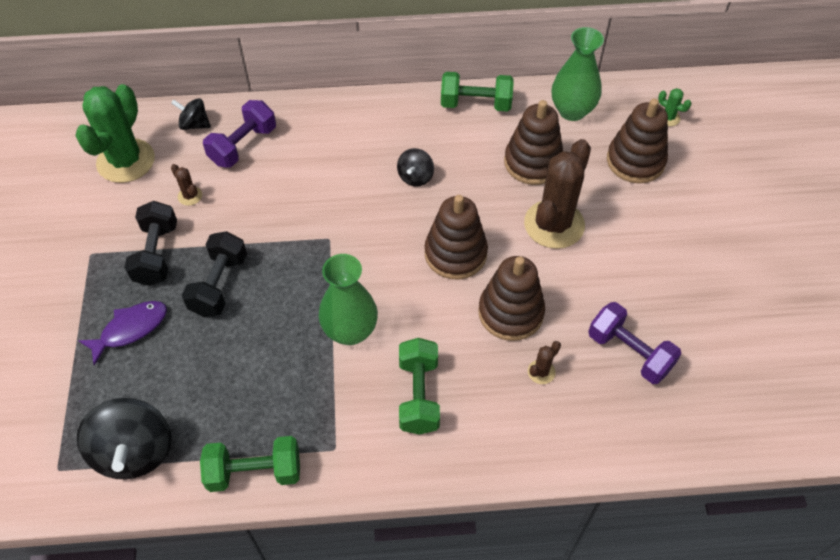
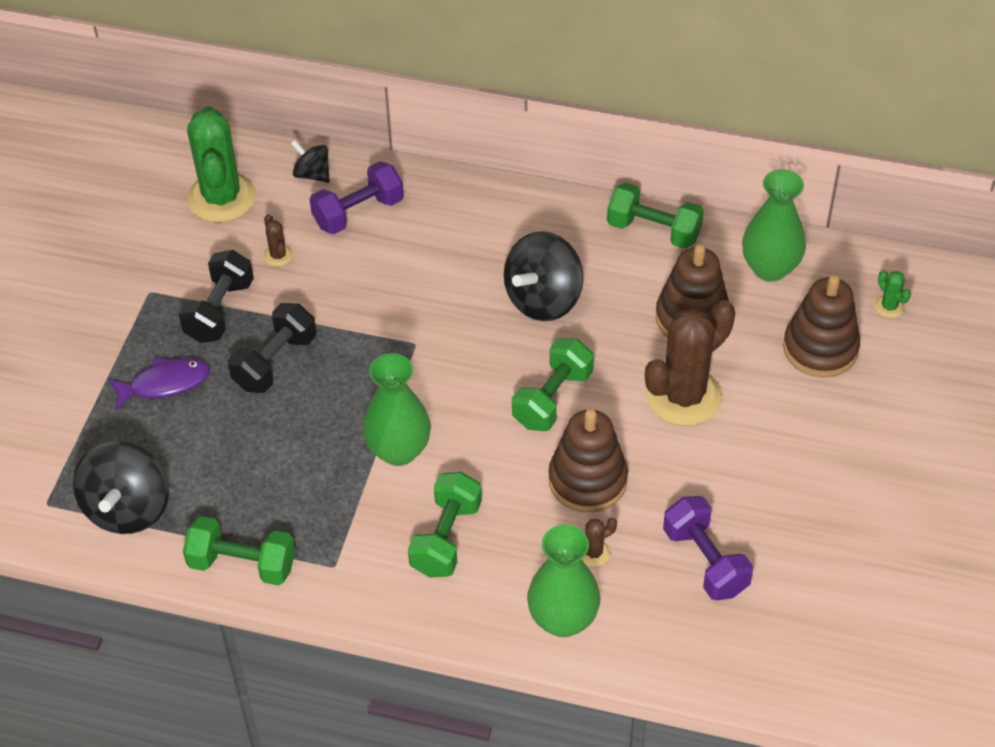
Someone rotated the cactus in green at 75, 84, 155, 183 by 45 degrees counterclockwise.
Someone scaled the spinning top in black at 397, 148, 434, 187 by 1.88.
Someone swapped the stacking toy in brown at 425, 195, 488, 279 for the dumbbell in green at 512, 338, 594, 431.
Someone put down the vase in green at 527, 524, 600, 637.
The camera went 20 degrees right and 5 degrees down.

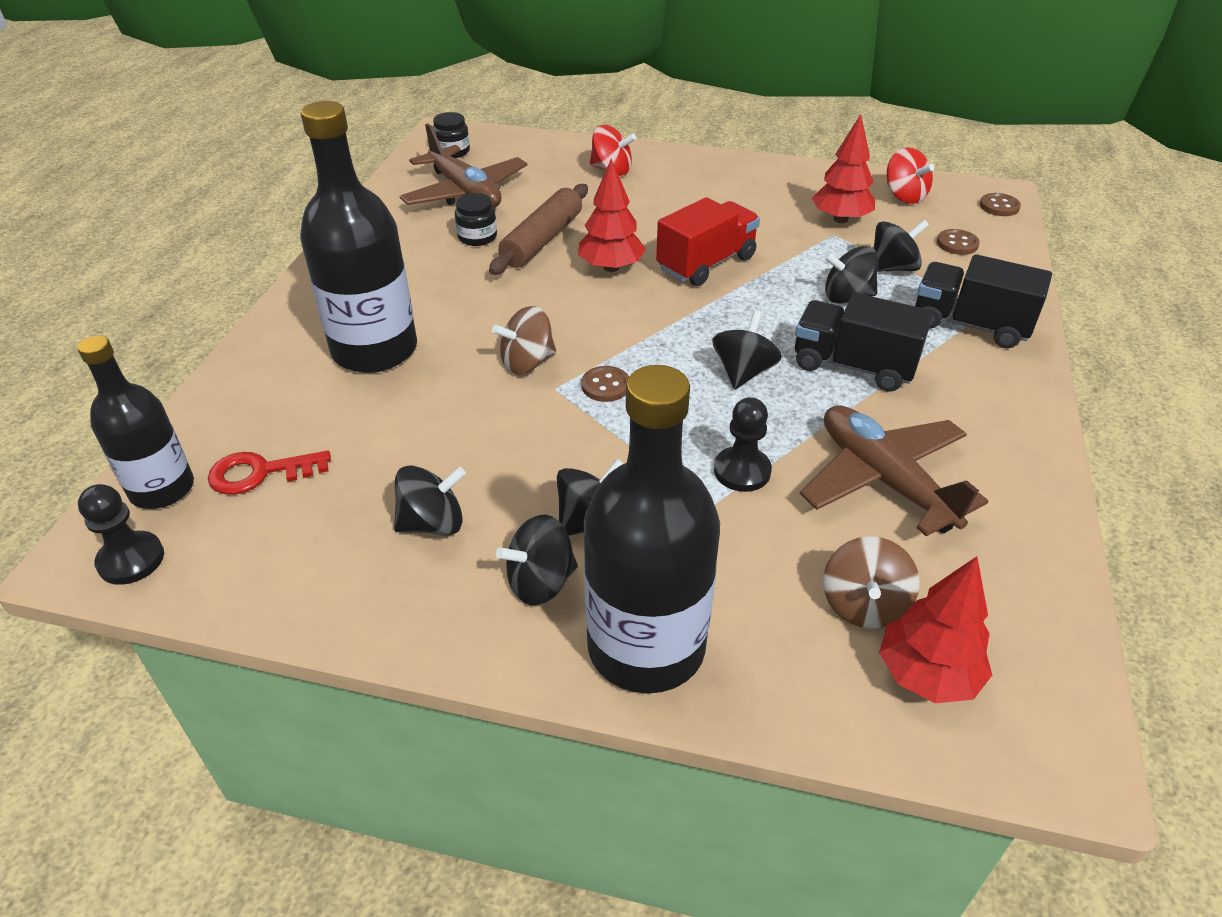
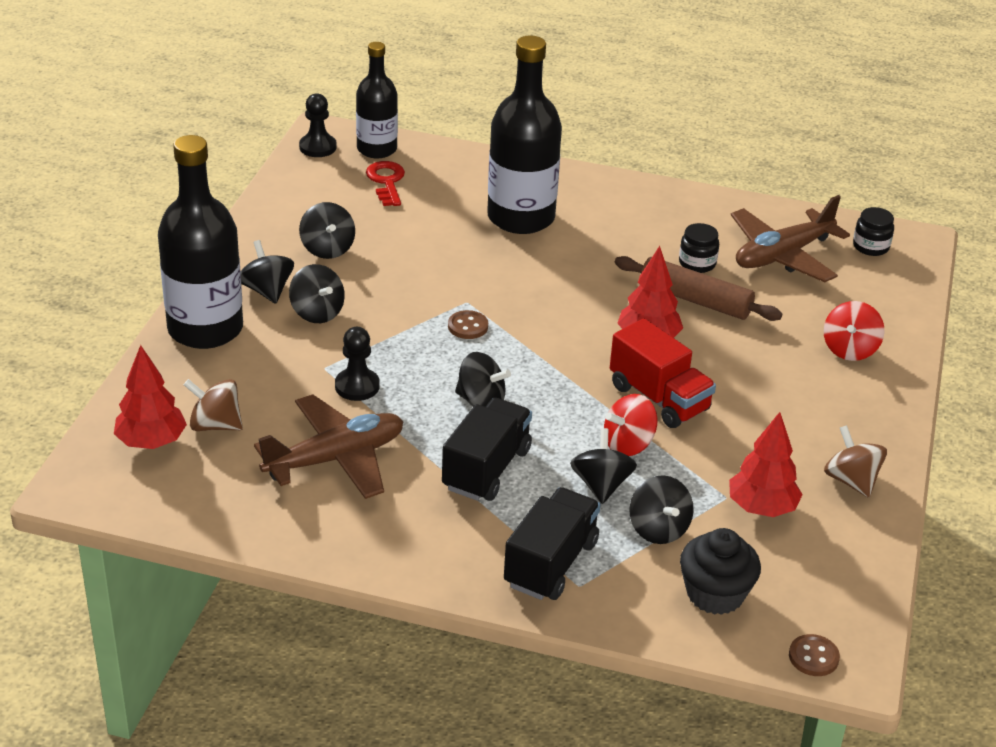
Someone carried the spinning top in red from 887, 147, 935, 204 to 604, 394, 658, 456.
Someone swapped the button in brown at 937, 229, 980, 255 for the cupcake in black at 680, 528, 761, 615.
Someone carried the spinning top in brown from 492, 306, 556, 375 to 824, 425, 887, 498.
The camera went 90 degrees right and 5 degrees down.

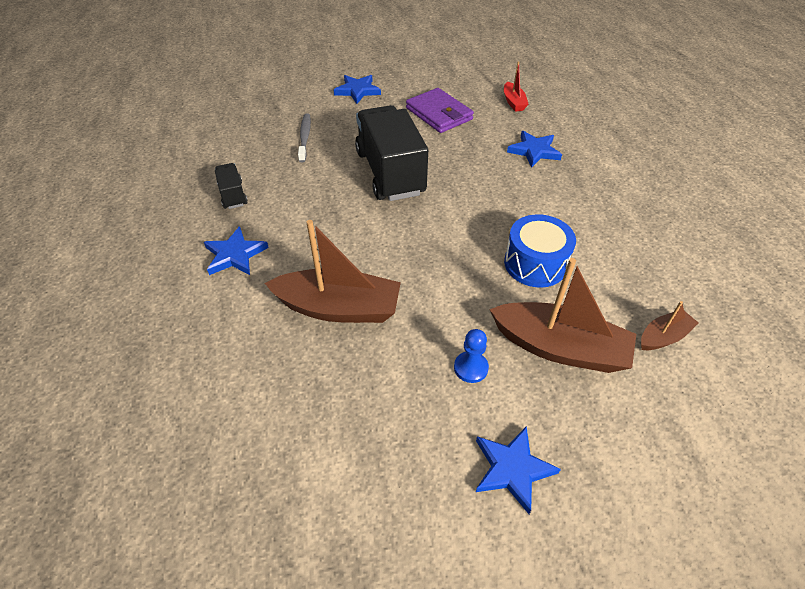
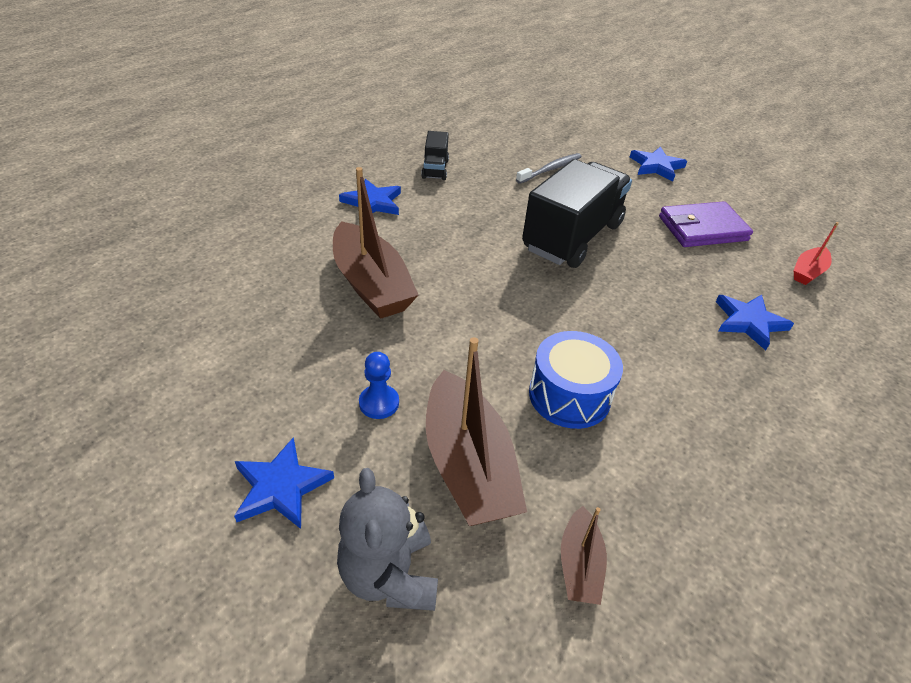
Someone put down the teddy bear in grey at 337, 468, 438, 611.
Someone rotated the truck in black at 215, 163, 248, 209 by 150 degrees clockwise.
Someone rotated the boat in brown at 641, 301, 698, 350 by 75 degrees clockwise.
Someone rotated the wallet in purple at 406, 88, 474, 133 by 60 degrees clockwise.
The camera went 50 degrees right and 5 degrees down.

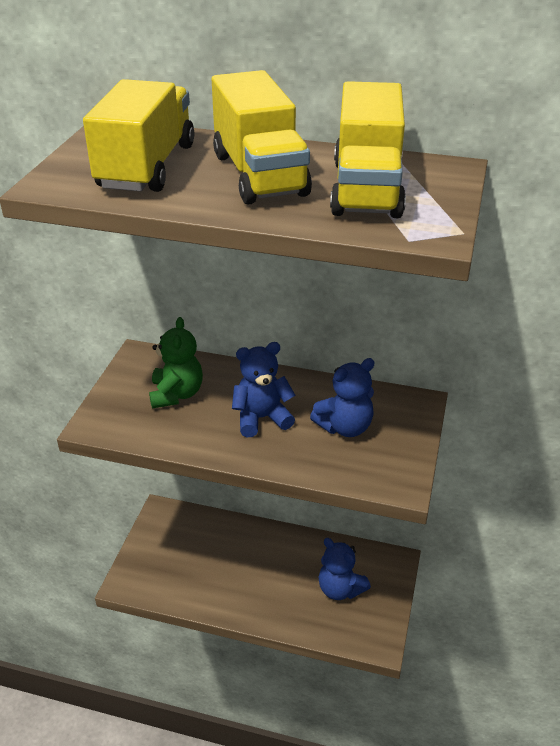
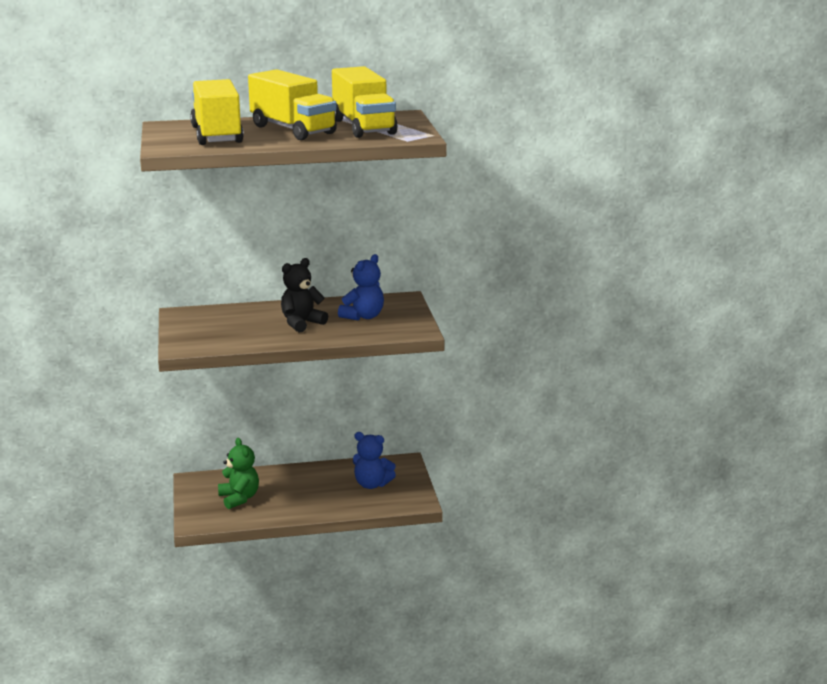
Someone carried the teddy bear in green from 149, 317, 203, 408 to 218, 438, 259, 509.
Someone repainted the teddy bear in blue at 232, 342, 295, 437, which became the teddy bear in black at 281, 258, 328, 333.
The camera went 25 degrees left and 15 degrees down.

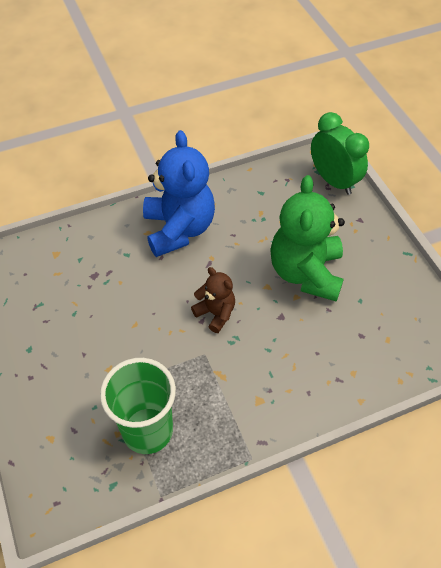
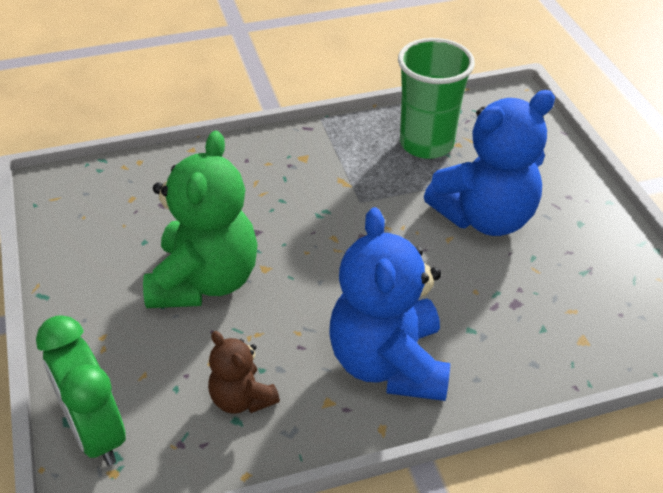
Someone carried the teddy bear in brown from 191, 267, 235, 333 to 208, 331, 280, 414.
Someone put down the teddy bear in blue at 424, 90, 555, 236.
The camera went 175 degrees left and 10 degrees down.

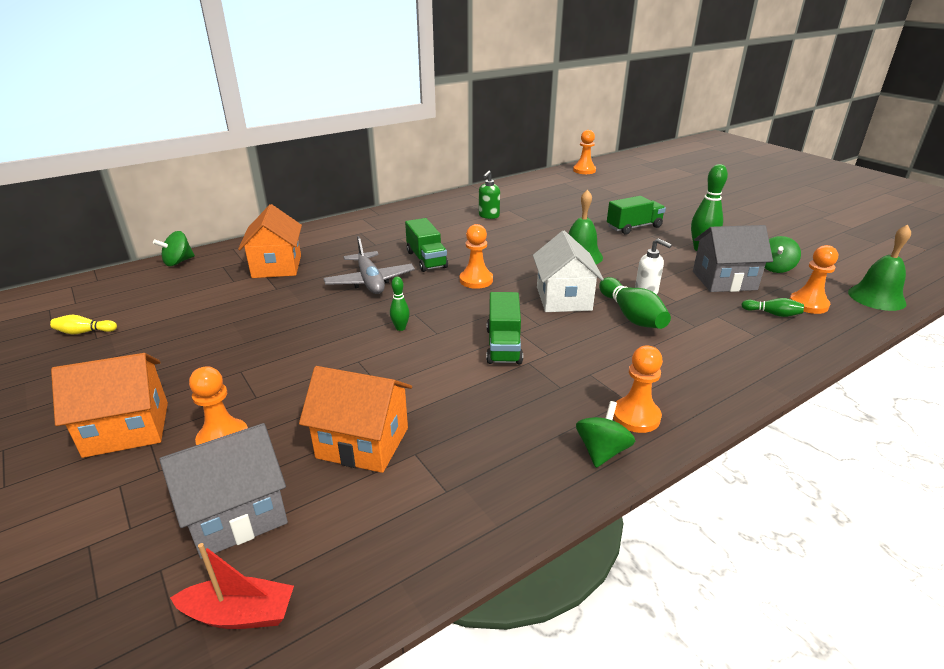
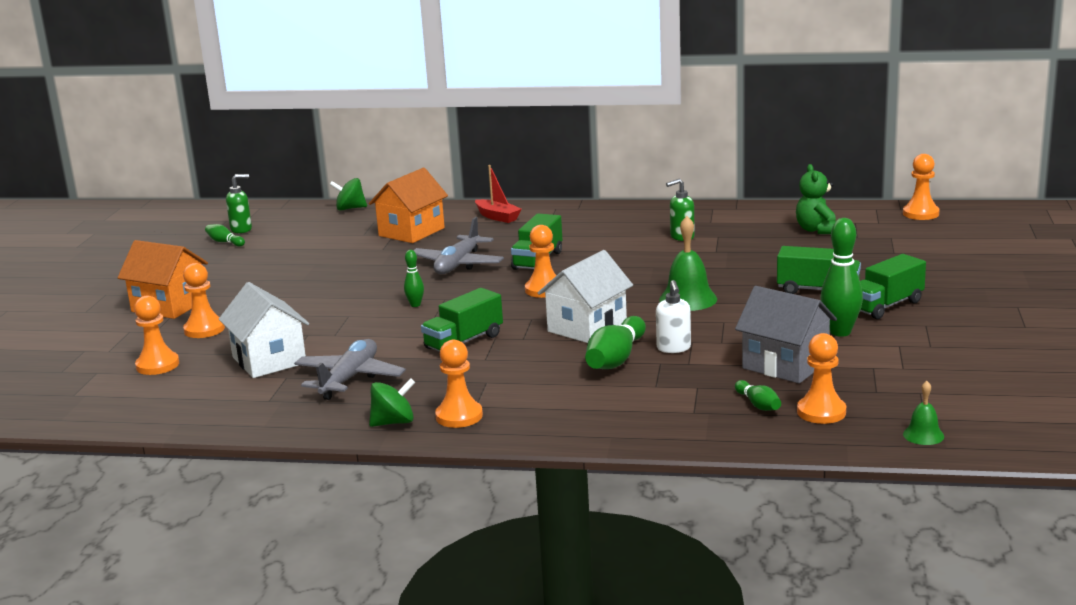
Someone swapped the house in grey at 159, 423, 288, 559 for the pawn in orange at 134, 296, 179, 375.
Someone repainted the bowling pin in yellow at 50, 315, 117, 334, which became the bowling pin in green at 205, 224, 245, 247.
Someone repainted the house in orange at 299, 366, 412, 473, which became the house in white at 219, 282, 309, 378.
Someone put down the soap dispenser in green at 226, 174, 252, 233.
Someone put down the plane in grey at 294, 339, 406, 400.
Someone carried the boat in red from 170, 543, 294, 629 to 475, 165, 522, 223.
Someone put down the teddy bear in green at 796, 164, 836, 234.
Someone put down the truck in green at 860, 254, 926, 319.
Someone scaled the bell in green at 848, 224, 911, 311 by 0.55.
Someone took away the spinning top in green at 765, 236, 801, 273.
The camera went 45 degrees right and 10 degrees down.

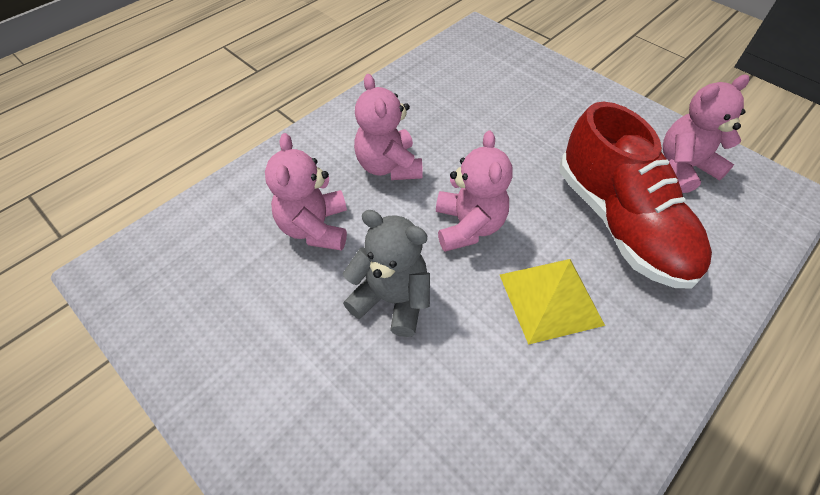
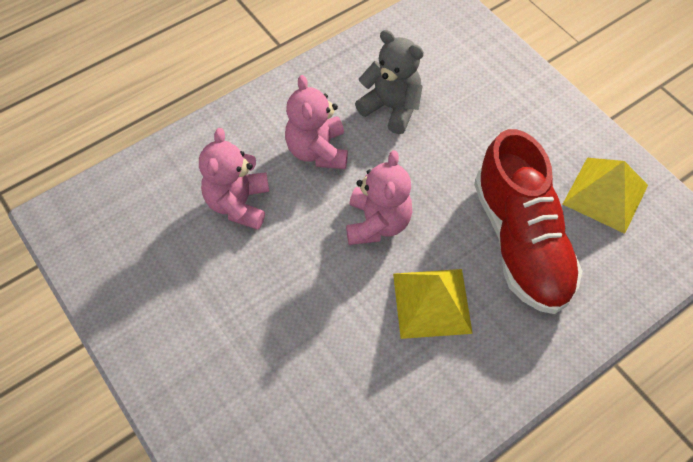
Someone carried the teddy bear in grey from 343, 210, 430, 337 to 355, 30, 424, 134.
Someone swapped the teddy bear in pink at 663, 75, 749, 193 for the pyramid in yellow at 563, 158, 648, 234.
The camera went 10 degrees right and 5 degrees up.

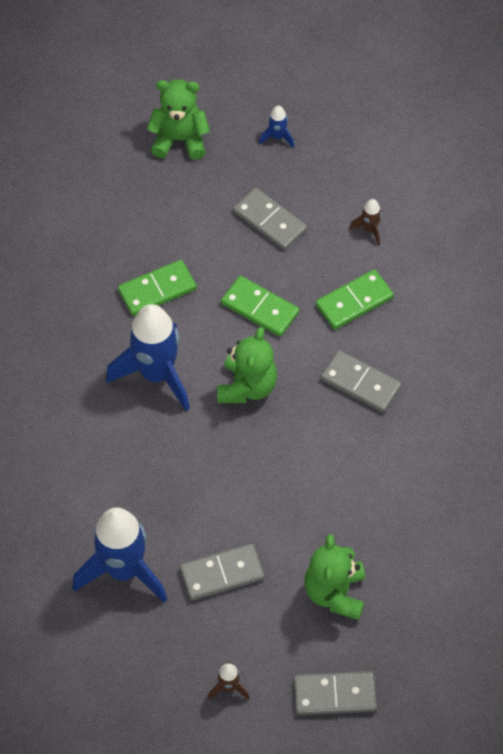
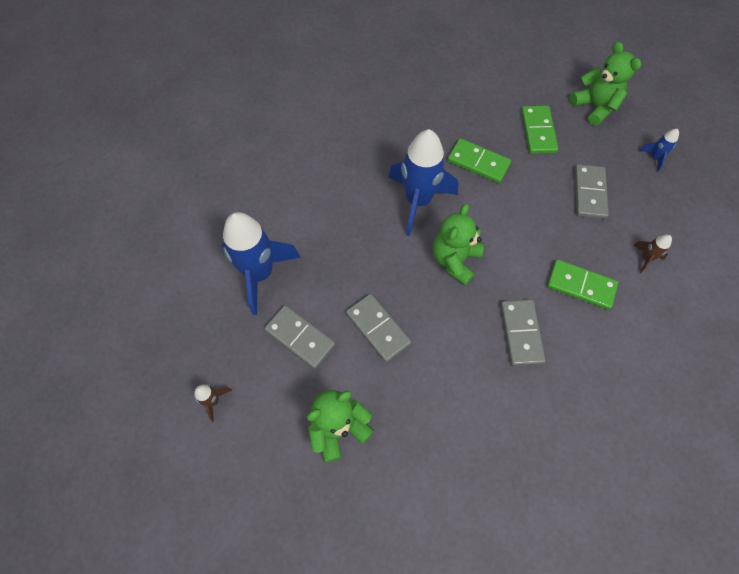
Someone carried the domino in grey from 294, 671, 377, 715 to 346, 294, 411, 362.
Someone rotated the teddy bear in green at 217, 327, 277, 403 by 135 degrees clockwise.
Someone carried the domino in green from 221, 276, 299, 337 to 521, 106, 558, 154.
The camera went 55 degrees right and 5 degrees up.

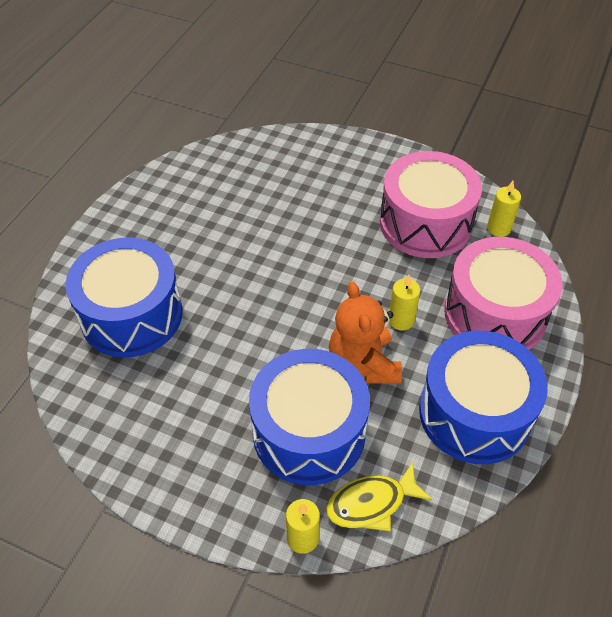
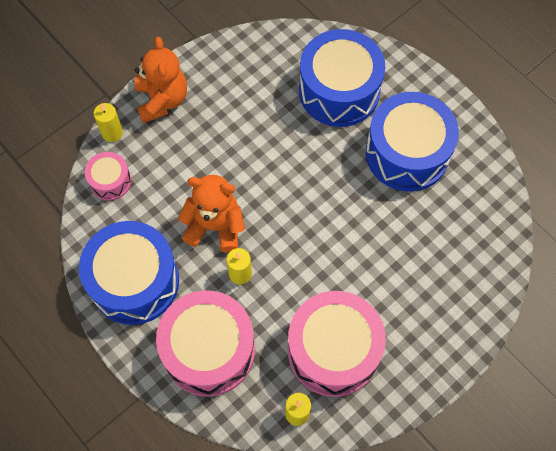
Someone swapped the fish in yellow at 326, 462, 432, 531 for the drum in pink at 85, 152, 132, 201.
Someone put down the teddy bear in orange at 134, 37, 187, 123.
Someone carried the drum in blue from 249, 349, 370, 485 to 366, 92, 459, 192.
The camera went 115 degrees right and 15 degrees up.

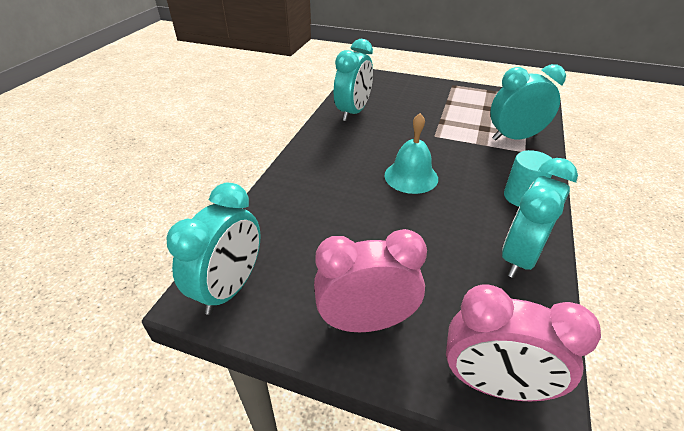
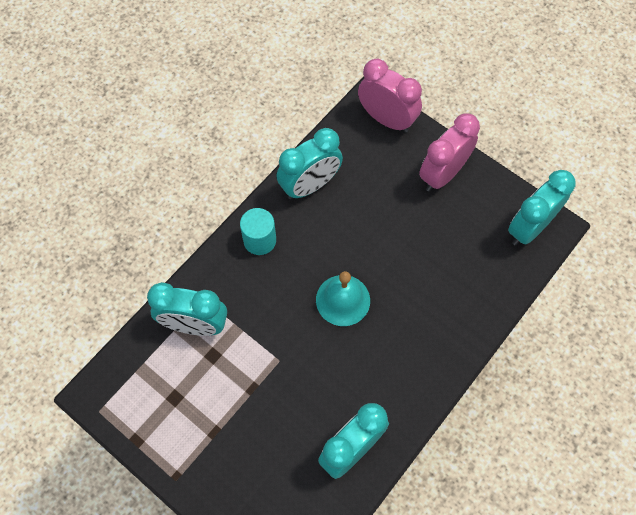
Someone rotated the clock in pink at 314, 229, 427, 332 by 120 degrees clockwise.
The camera went 160 degrees left and 25 degrees up.

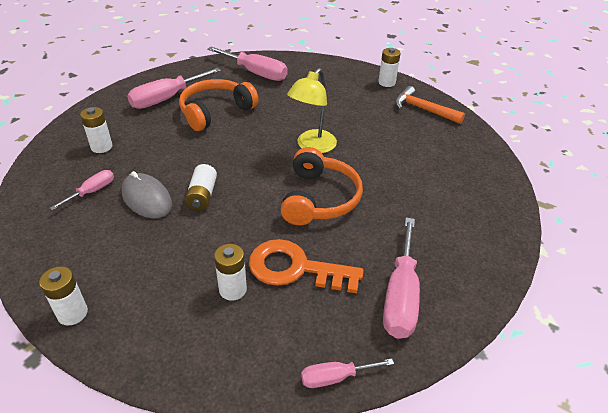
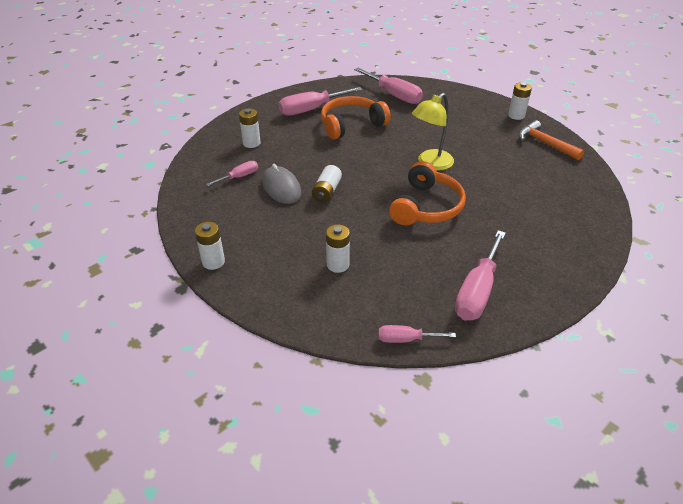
Someone took away the key in orange at 249, 239, 364, 293.
The camera went 15 degrees right and 0 degrees up.

